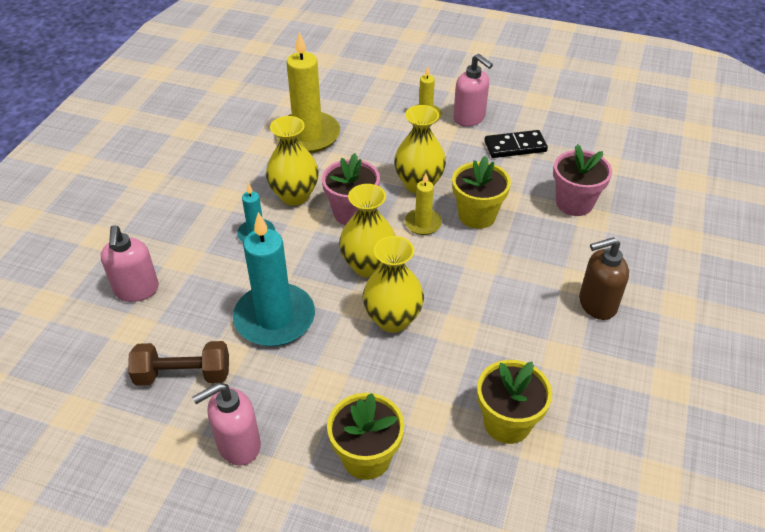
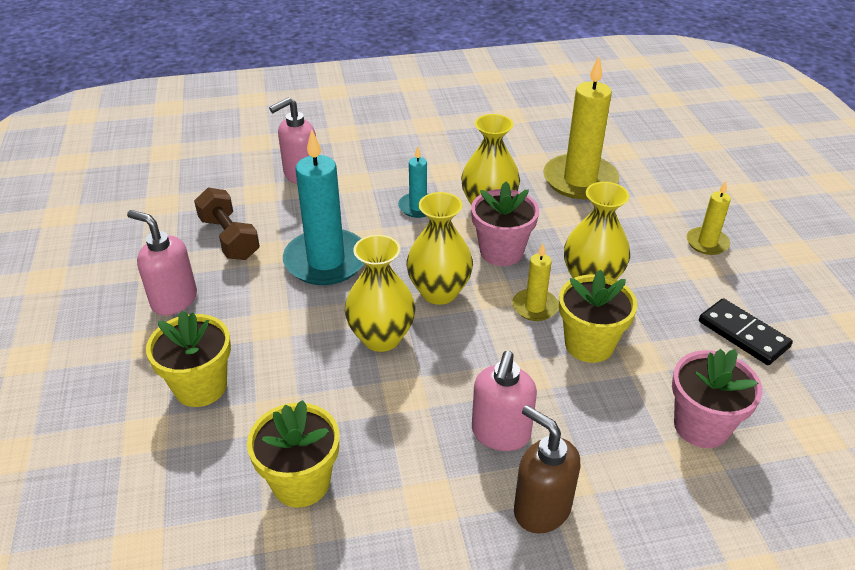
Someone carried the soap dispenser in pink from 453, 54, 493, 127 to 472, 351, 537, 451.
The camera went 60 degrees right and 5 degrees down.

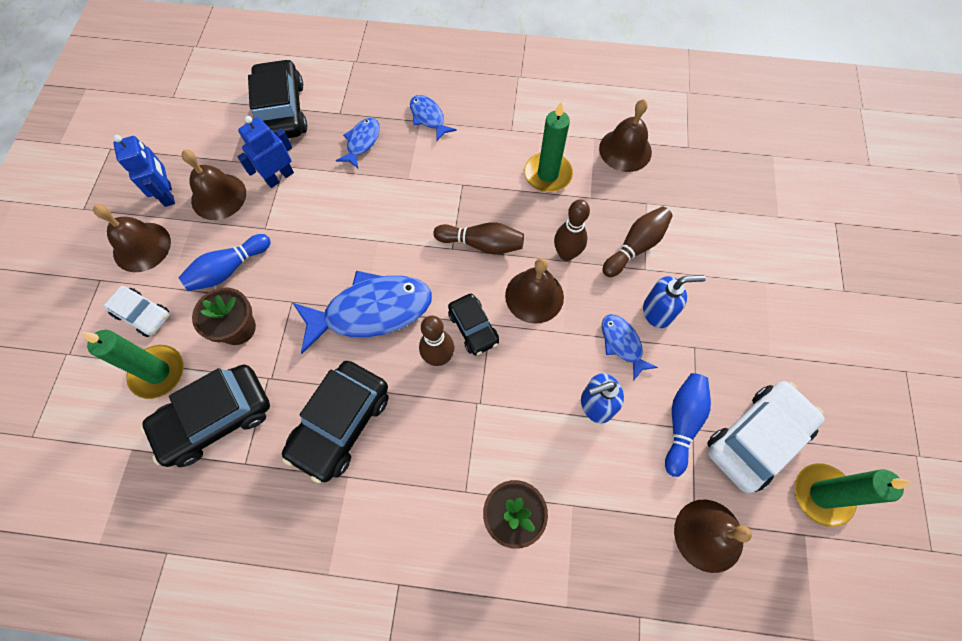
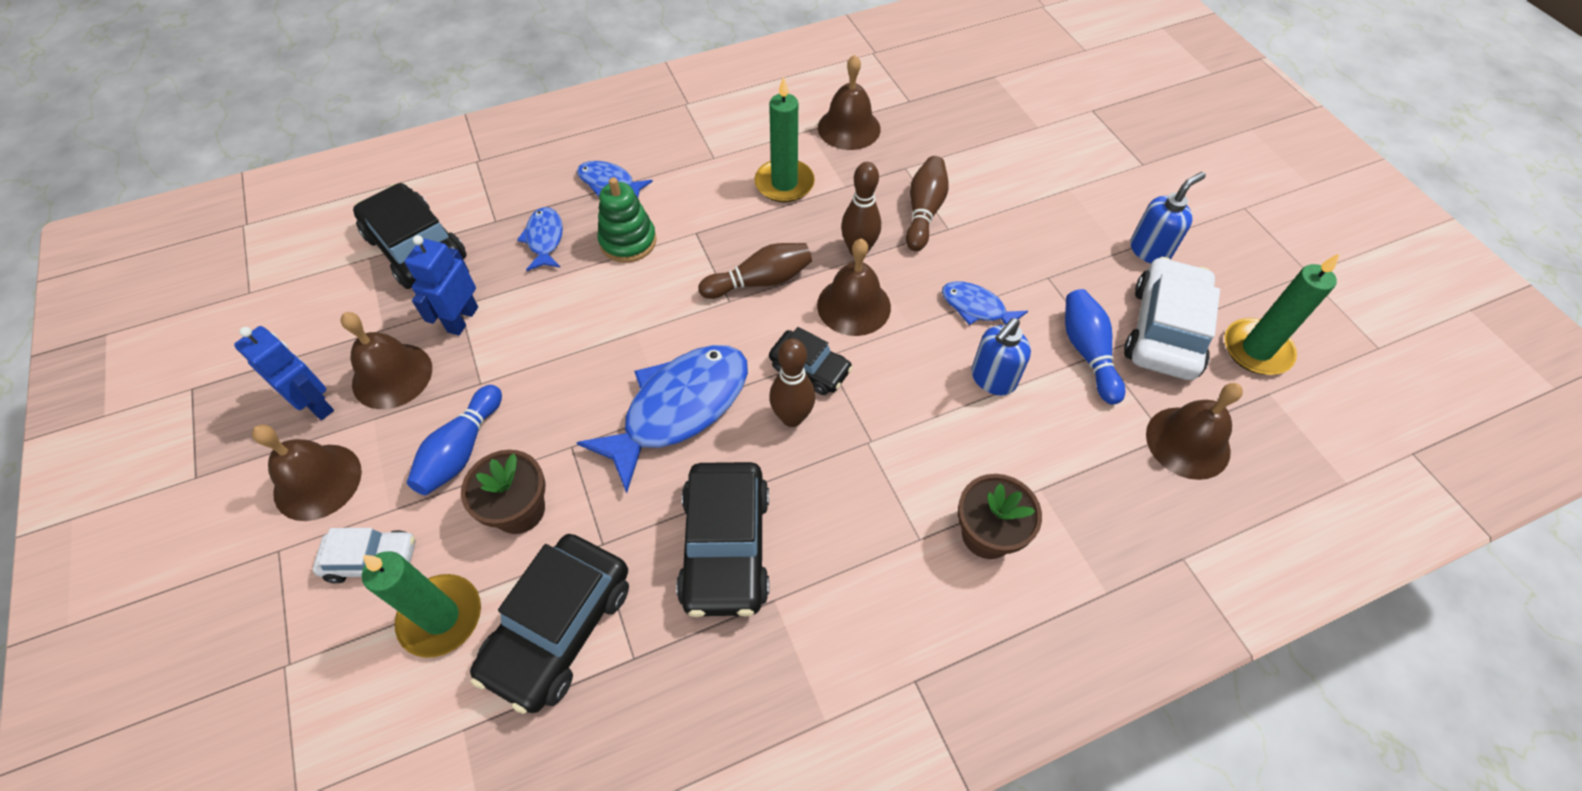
Someone put down the stacking toy in green at 597, 177, 657, 263.
Someone carried the soap dispenser in blue from 643, 275, 706, 328 to 1130, 172, 1206, 263.
The camera went 30 degrees left and 10 degrees down.

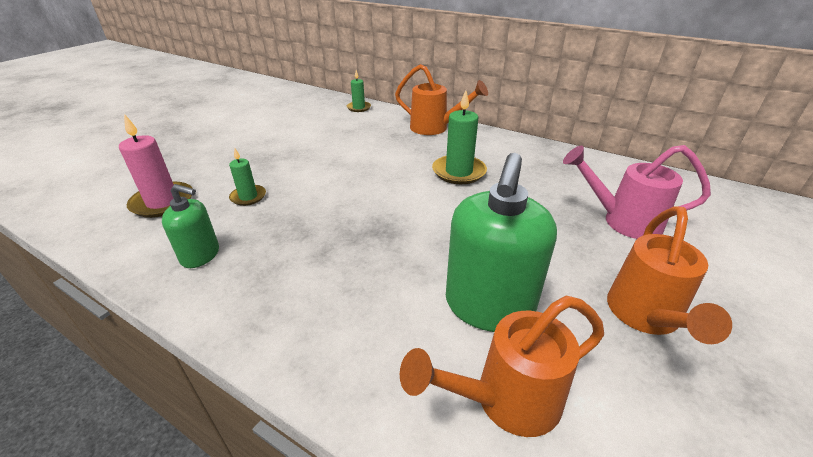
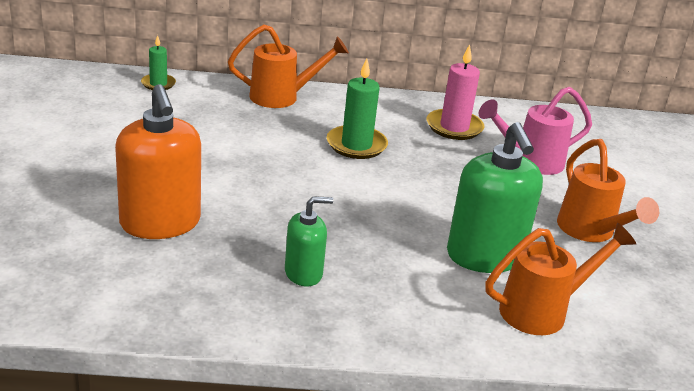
Someone swapped the candle in green at 229, 148, 266, 206 for the soap dispenser in orange at 115, 84, 201, 239.
Someone carried the soap dispenser in green from 162, 184, 219, 268 to 285, 196, 333, 286.
Someone carried the candle in pink from 119, 114, 193, 218 to 426, 44, 485, 140.
Someone rotated the watering can in orange at 400, 296, 604, 437 by 150 degrees counterclockwise.
The camera went 35 degrees left and 5 degrees down.

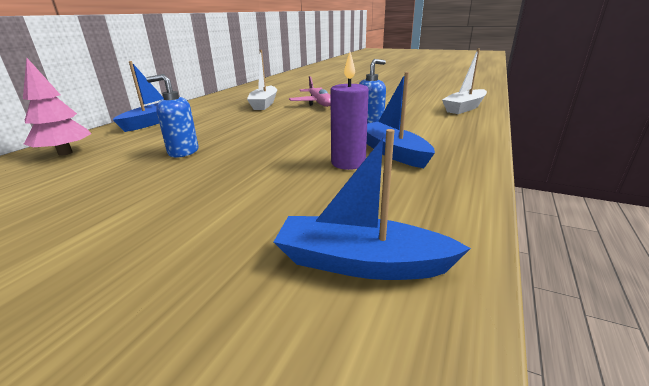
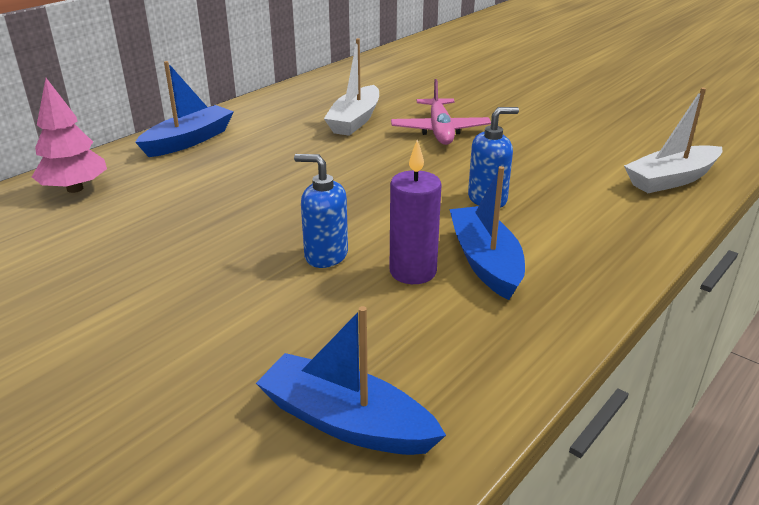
Someone carried the soap dispenser in blue from 146, 74, 199, 157 to 294, 154, 348, 268.
The camera went 15 degrees right and 5 degrees up.

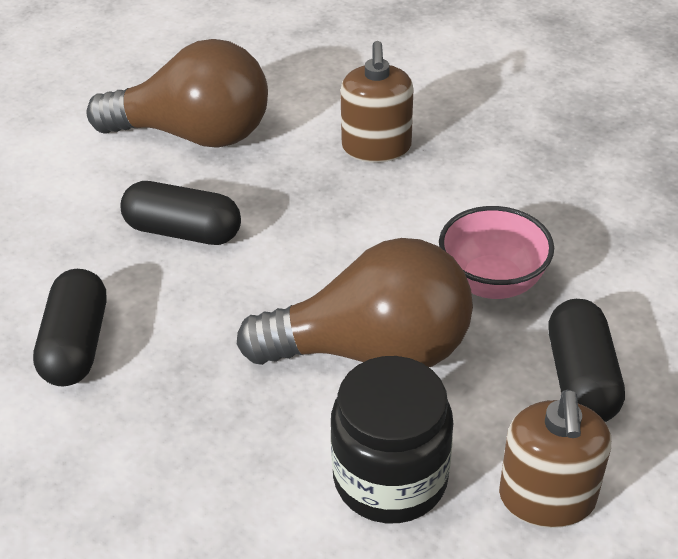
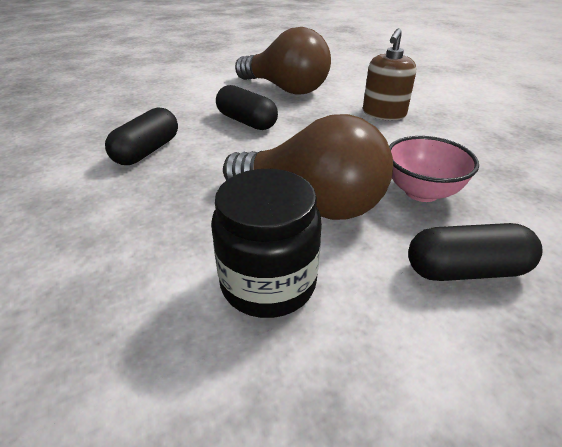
Someone rotated the capsule in black at 548, 299, 625, 422 by 60 degrees clockwise.
Someone took away the soap dispenser in brown at 499, 390, 611, 528.
The camera went 25 degrees right and 5 degrees down.

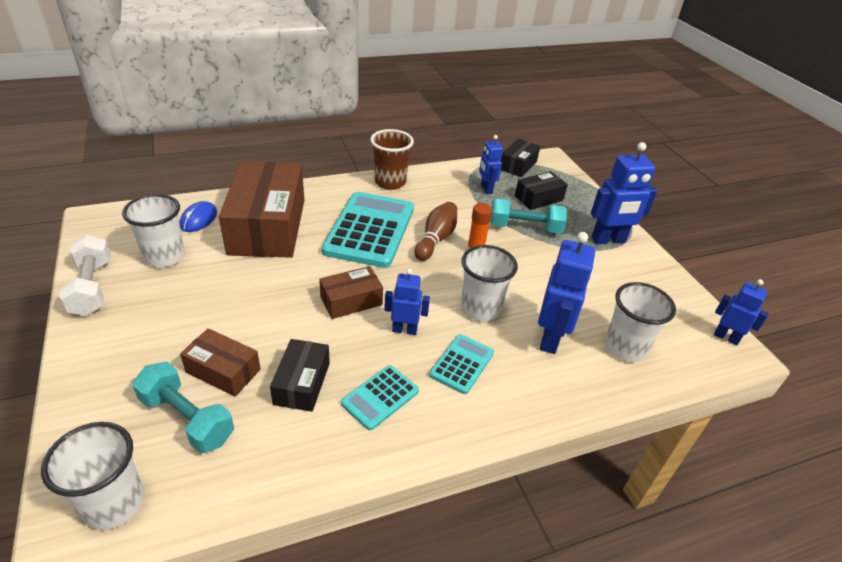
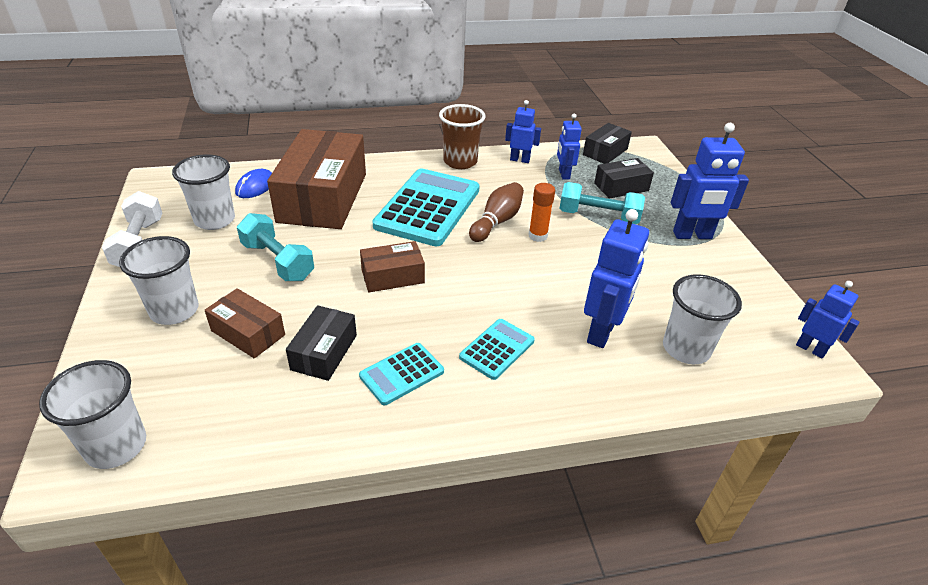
Someone carried the cup in white from 461, 245, 518, 321 to 119, 236, 199, 325.
Someone carried the dumbbell in turquoise from 132, 362, 234, 453 to 237, 213, 314, 281.
Someone carried the robot in blue from 384, 268, 430, 335 to 505, 100, 541, 163.
The camera went 10 degrees right and 0 degrees up.

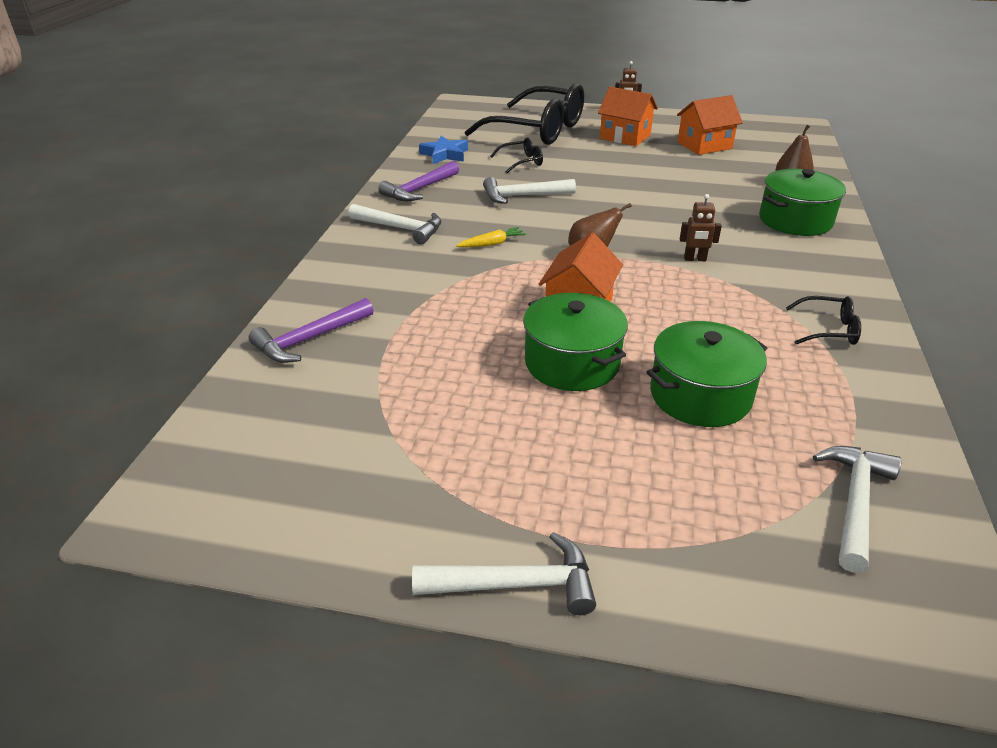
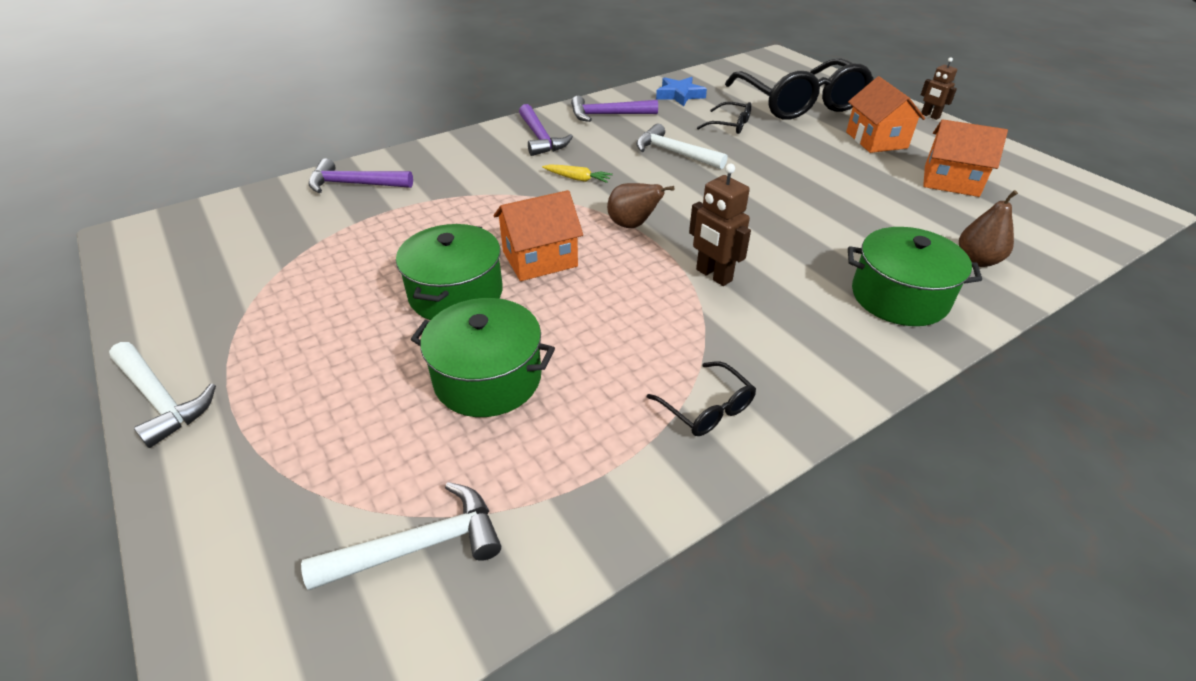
Someone repainted the hammer in white at 348, 204, 441, 244, which became the hammer in purple at 519, 104, 573, 156.
Someone scaled the robot in brown at 680, 194, 722, 262 by 1.51.
The camera went 45 degrees right and 5 degrees up.

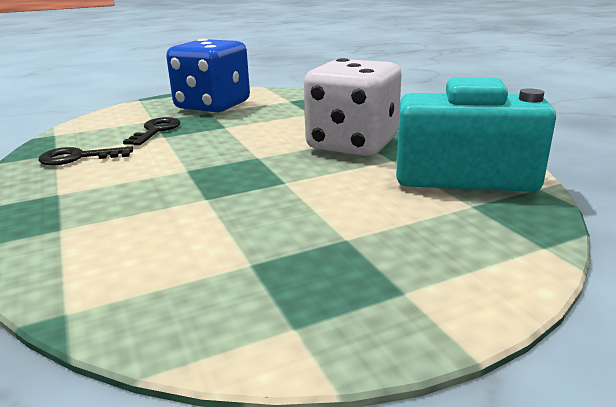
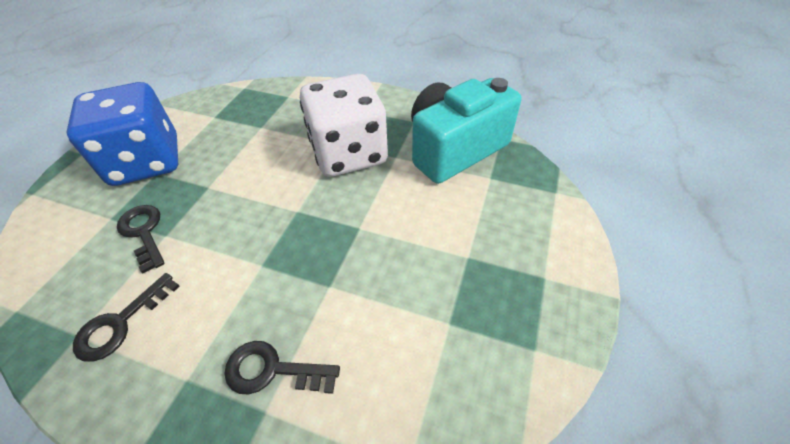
Someone put down the key in black at 224, 341, 340, 395.
The camera went 45 degrees left and 25 degrees up.

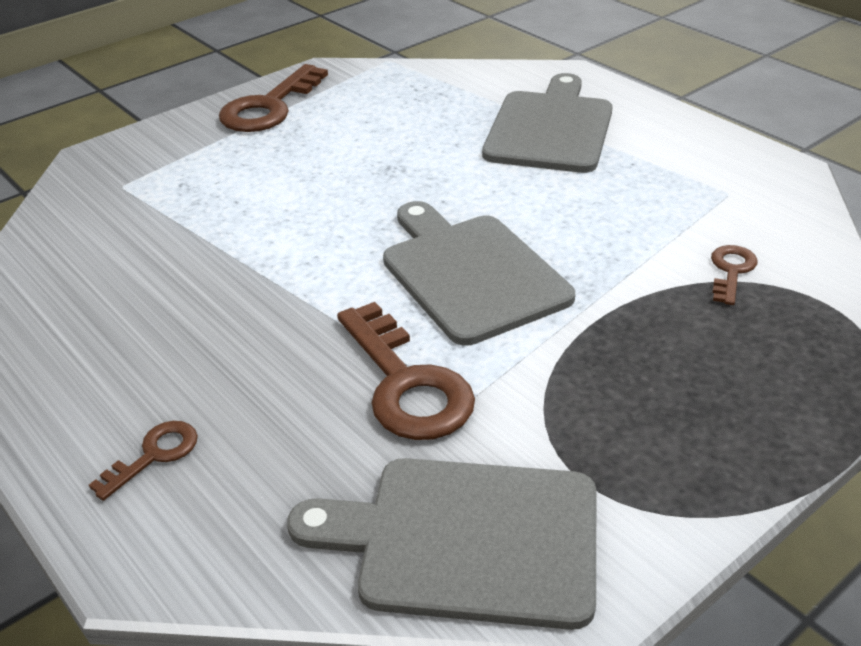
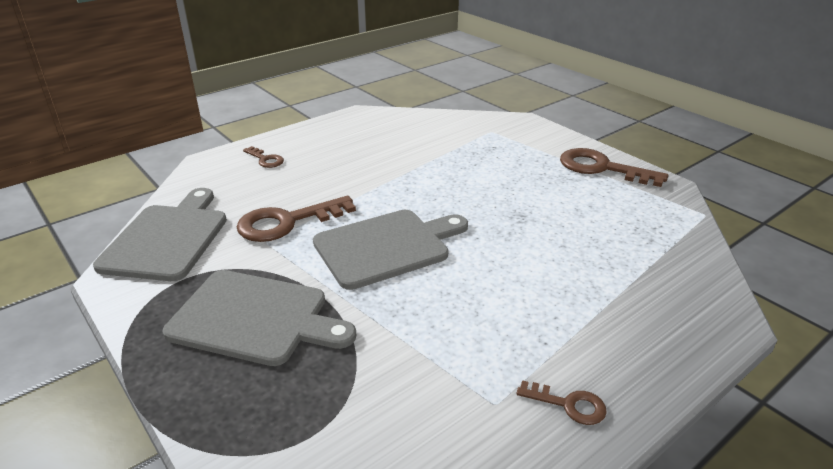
Someone carried the cutting board in grey from 482, 73, 613, 173 to 163, 270, 356, 366.
Someone carried the key in brown from 711, 245, 758, 305 to 516, 380, 607, 425.
The camera went 90 degrees right and 5 degrees down.

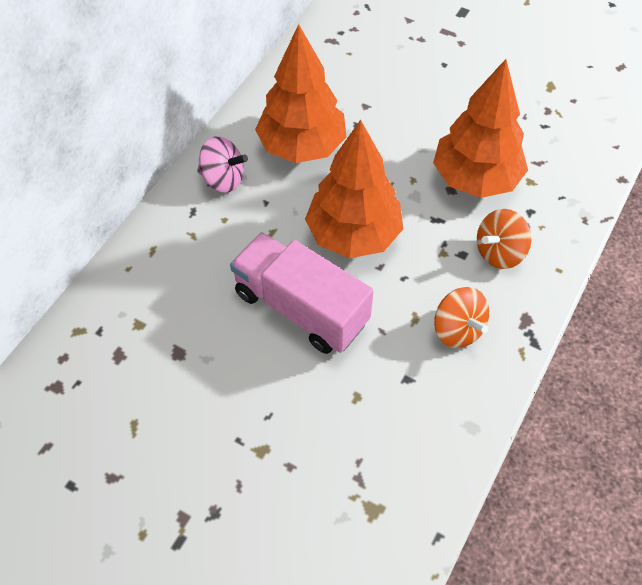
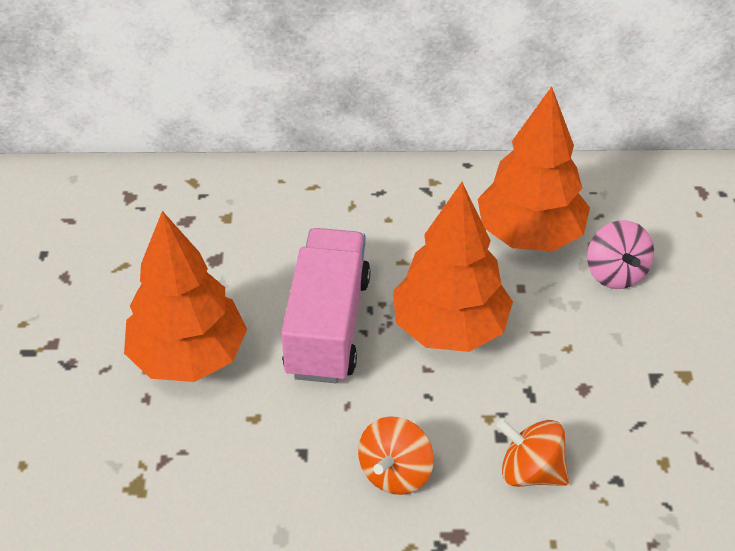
Someone carried the tree in orange from 433, 59, 528, 198 to 124, 211, 247, 382.
Someone carried the spinning top in pink from 197, 136, 248, 193 to 587, 220, 654, 289.
The camera went 60 degrees right and 10 degrees down.

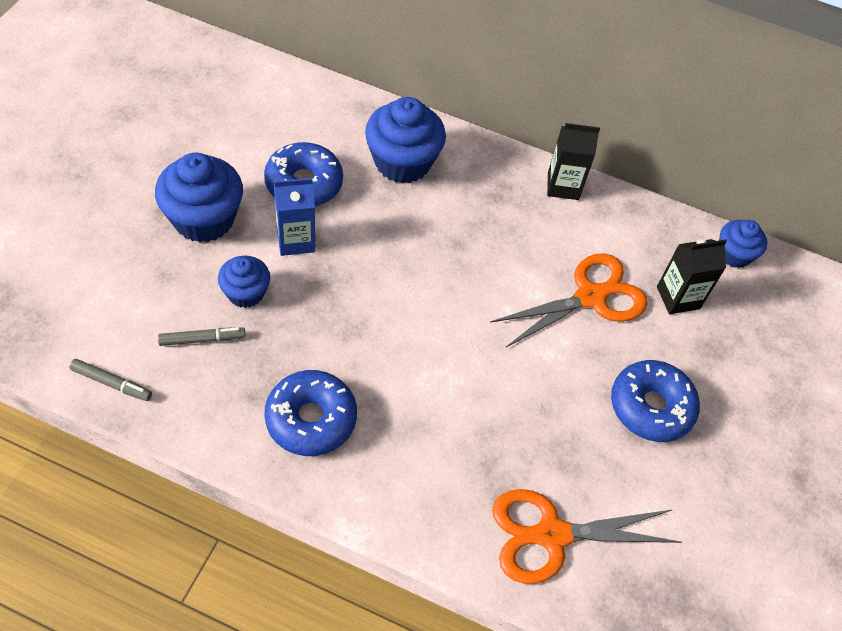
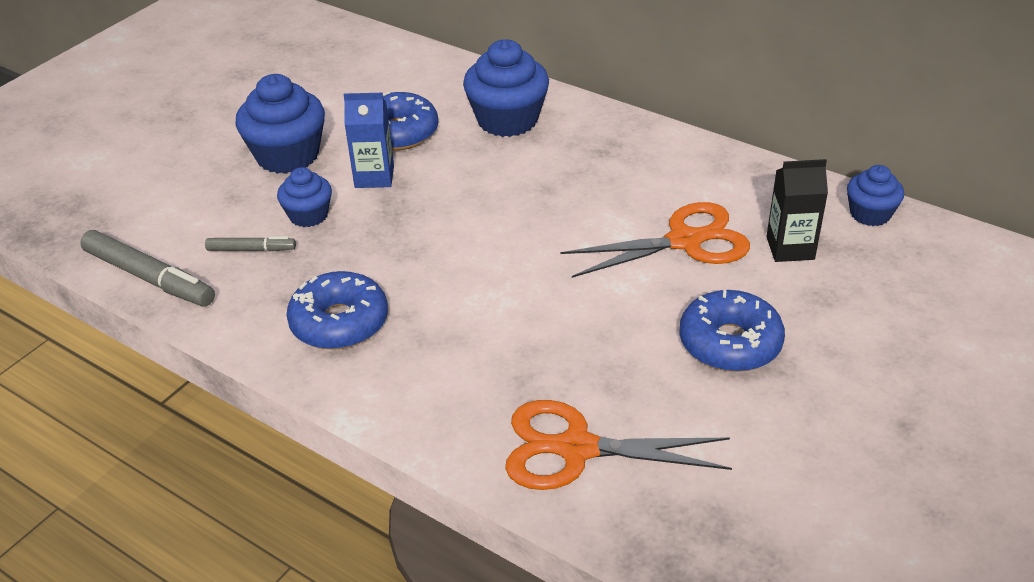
Someone scaled the marker in grey at 69, 359, 152, 401 by 1.85.
Someone took away the carton in black at 547, 123, 600, 200.
The camera went 20 degrees right and 15 degrees down.

